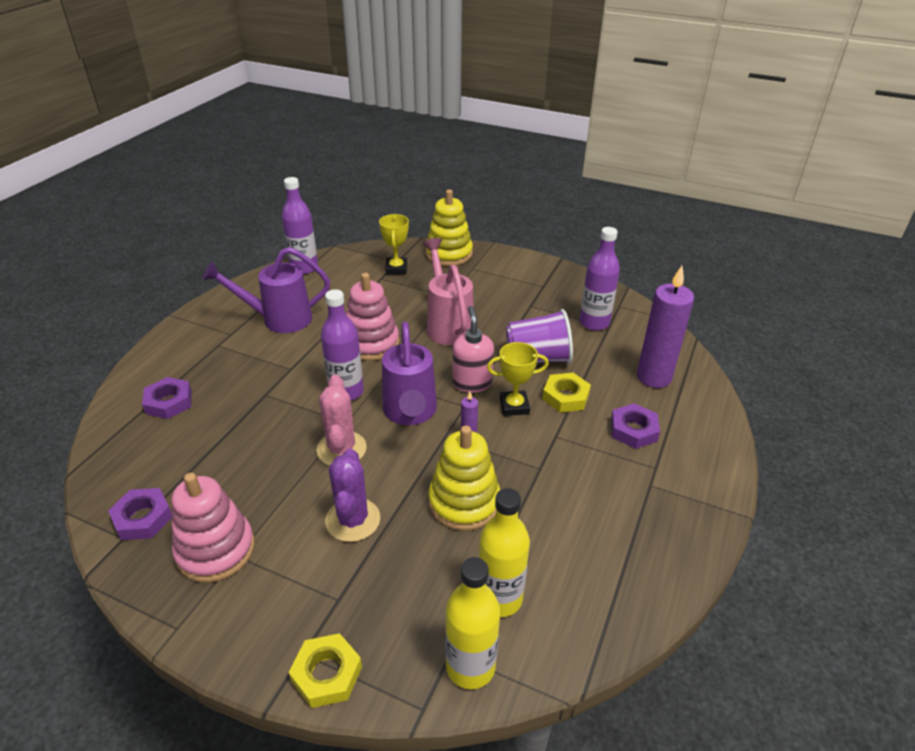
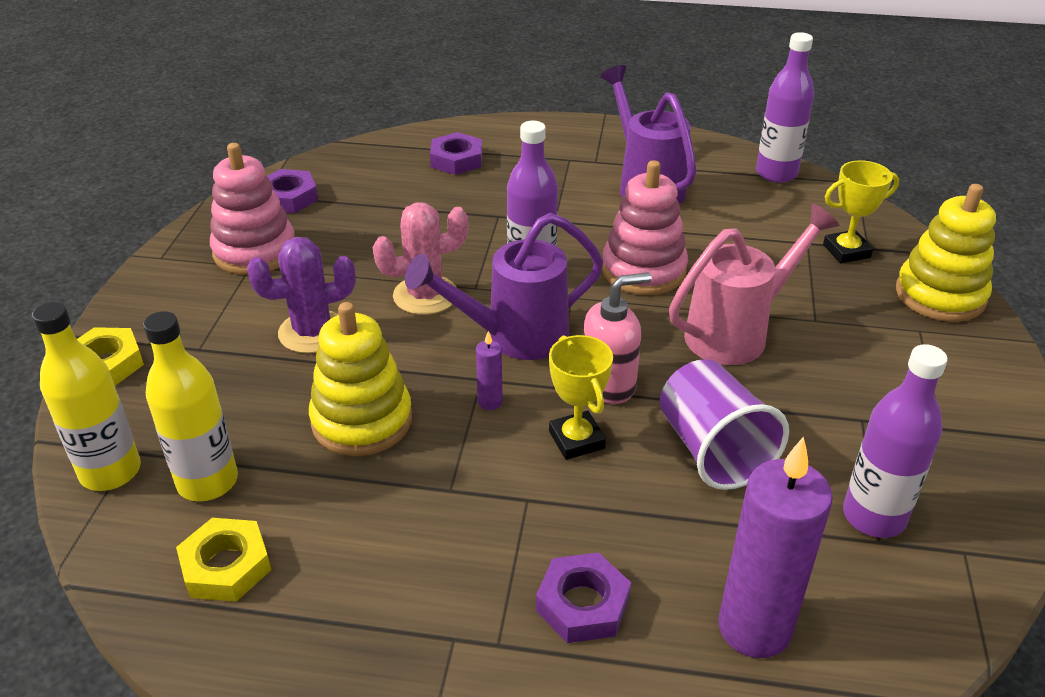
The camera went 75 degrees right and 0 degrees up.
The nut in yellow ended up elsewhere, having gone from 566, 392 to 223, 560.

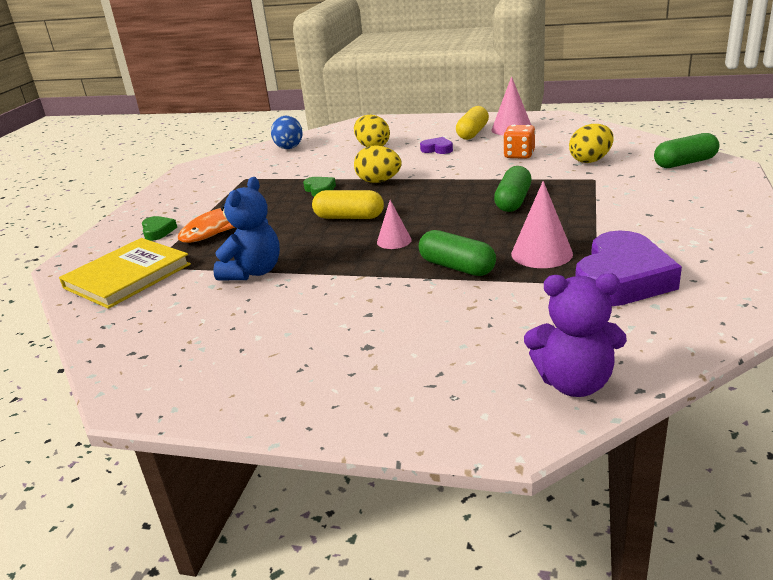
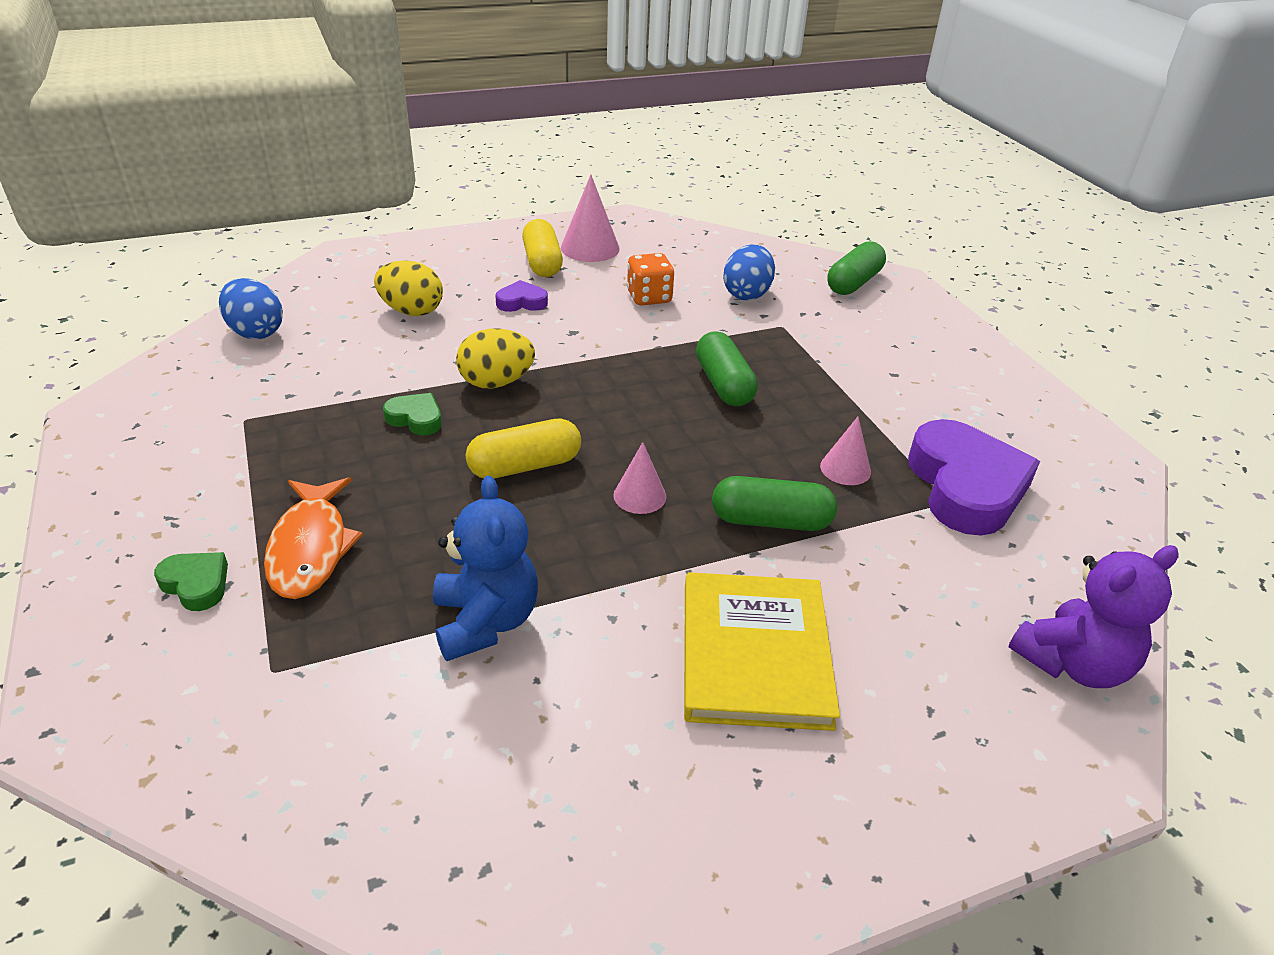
The camera went 40 degrees left and 10 degrees up.
The book in yellow ended up elsewhere, having gone from 125, 273 to 762, 651.
The size of the solid cone in rose-pink at 542, 224 changed by a factor of 0.63.
What was the egg in yellow at 591, 143 turned into the egg in cobalt at 749, 272.

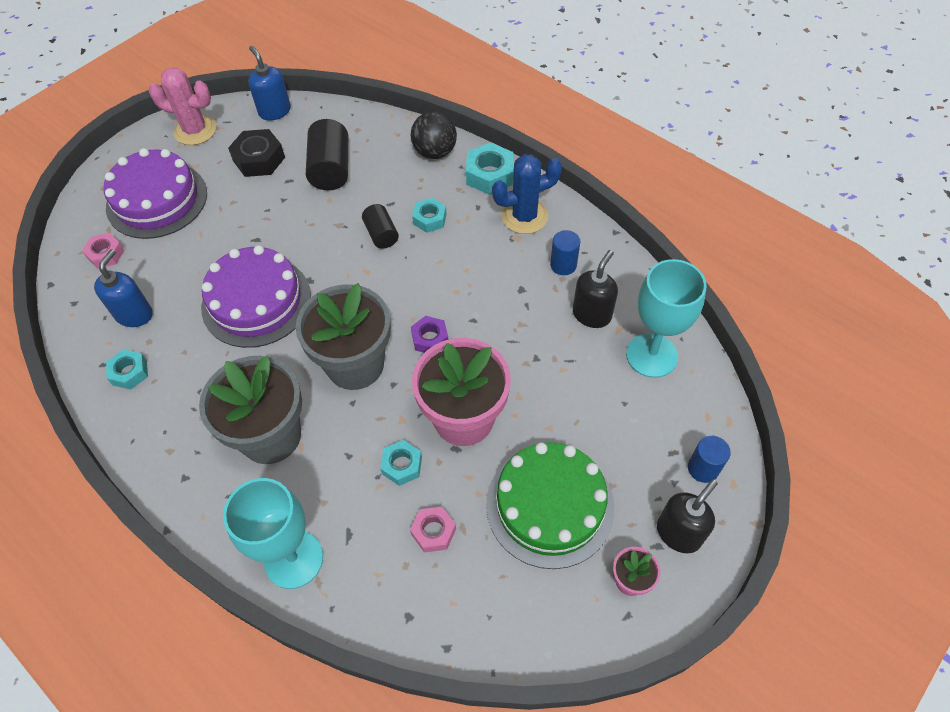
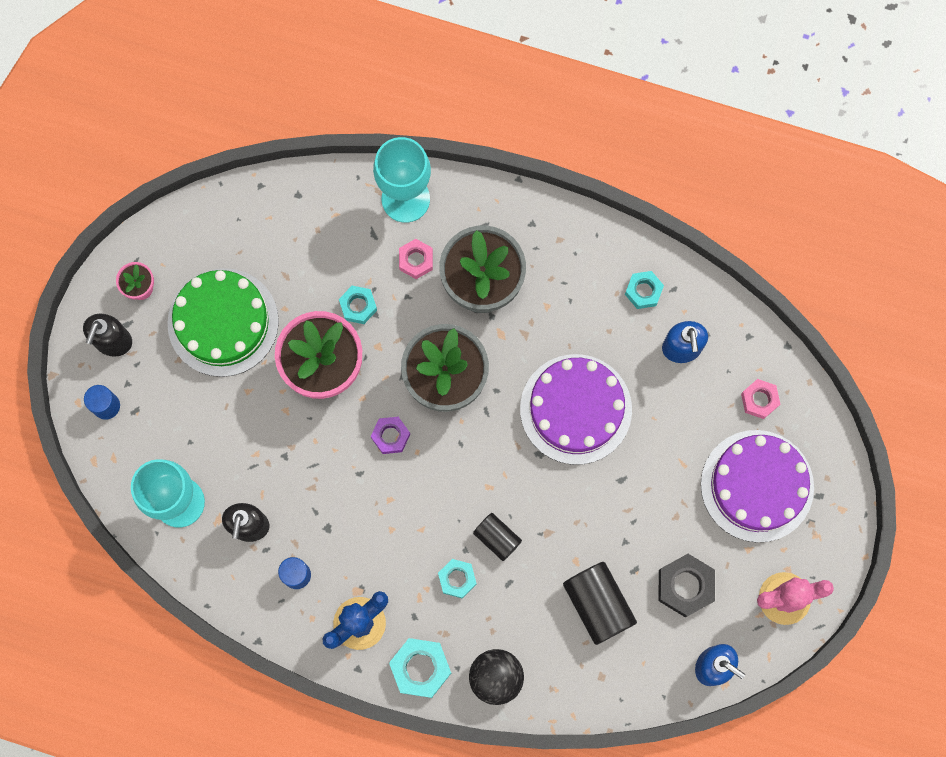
The camera went 155 degrees right and 20 degrees up.
The nut in rose-pink ended up elsewhere, having gone from 433, 529 to 416, 259.

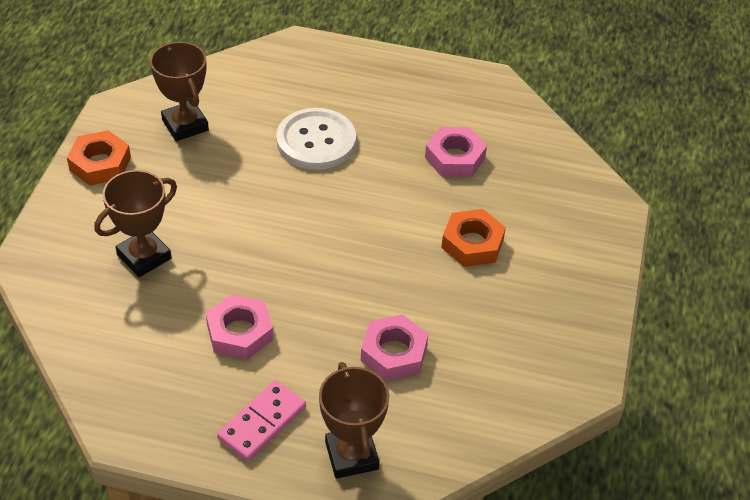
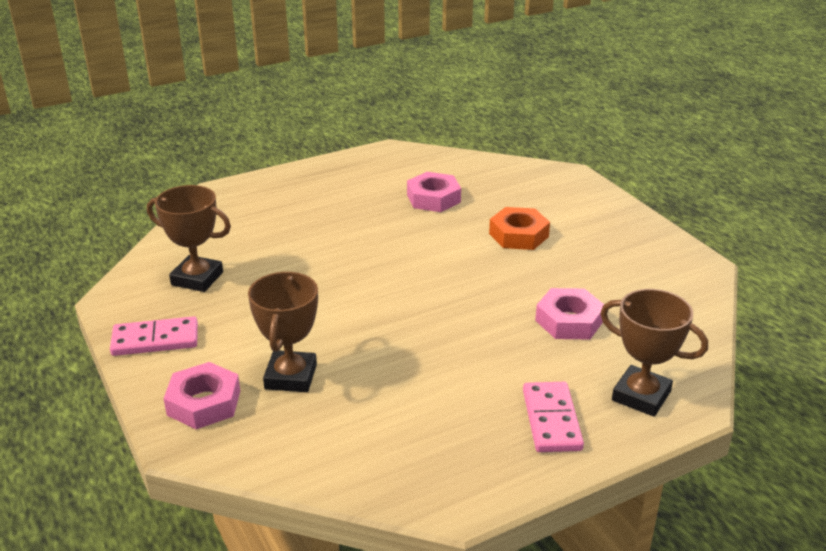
The camera went 40 degrees left and 15 degrees down.
Where the nut in bright orange stood at 99, 157, the domino piece in rose-pink came to stand at 154, 336.
The nut in rose-pink ended up elsewhere, having gone from 239, 327 to 201, 395.
The second view lost the shirt button in pure white at 316, 139.

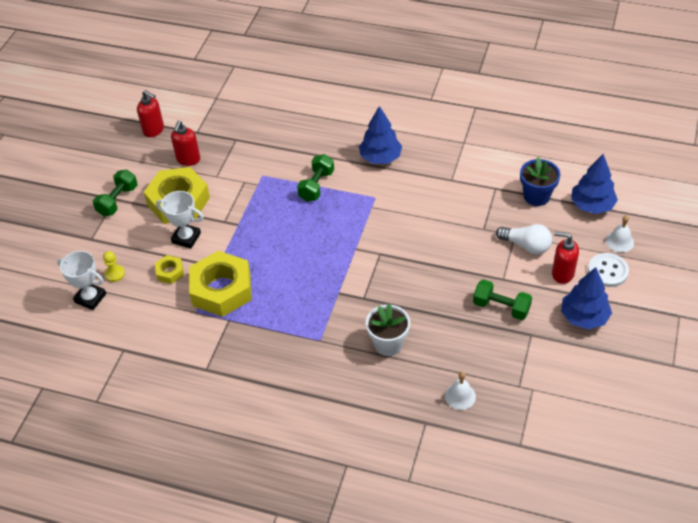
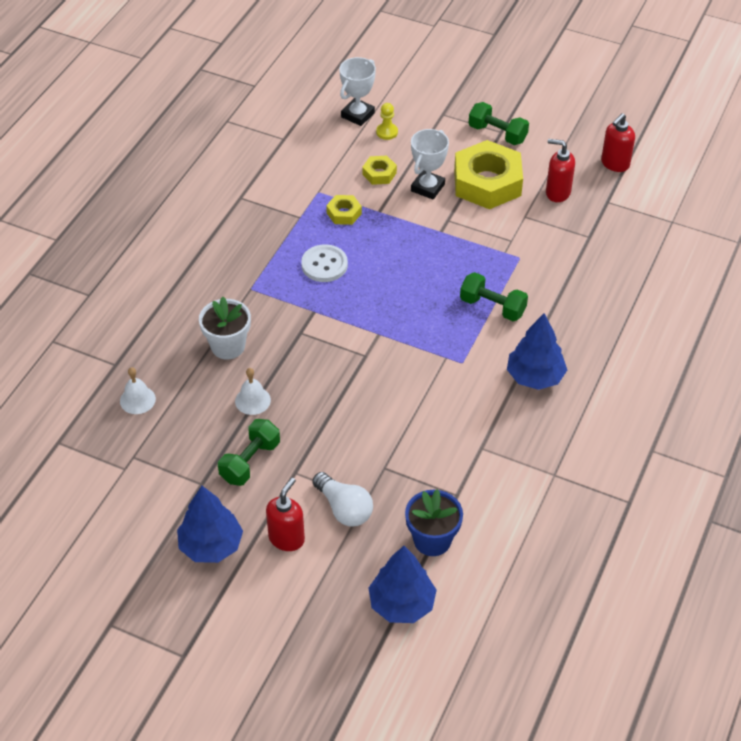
The camera went 95 degrees right and 0 degrees up.
The size of the nut in yellow at 220, 284 changed by a factor of 0.46.
The lightbulb in pure white at 524, 239 ended up facing another way, 75 degrees counterclockwise from before.
The shirt button in pure white ended up elsewhere, having gone from 608, 270 to 324, 263.
The bell in pure white ended up elsewhere, having gone from 620, 234 to 253, 391.

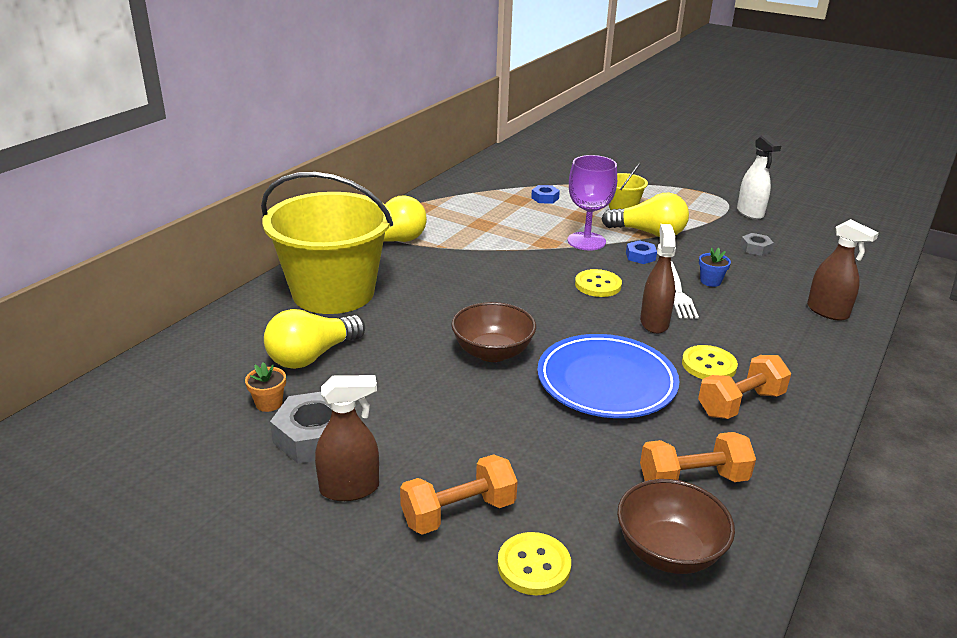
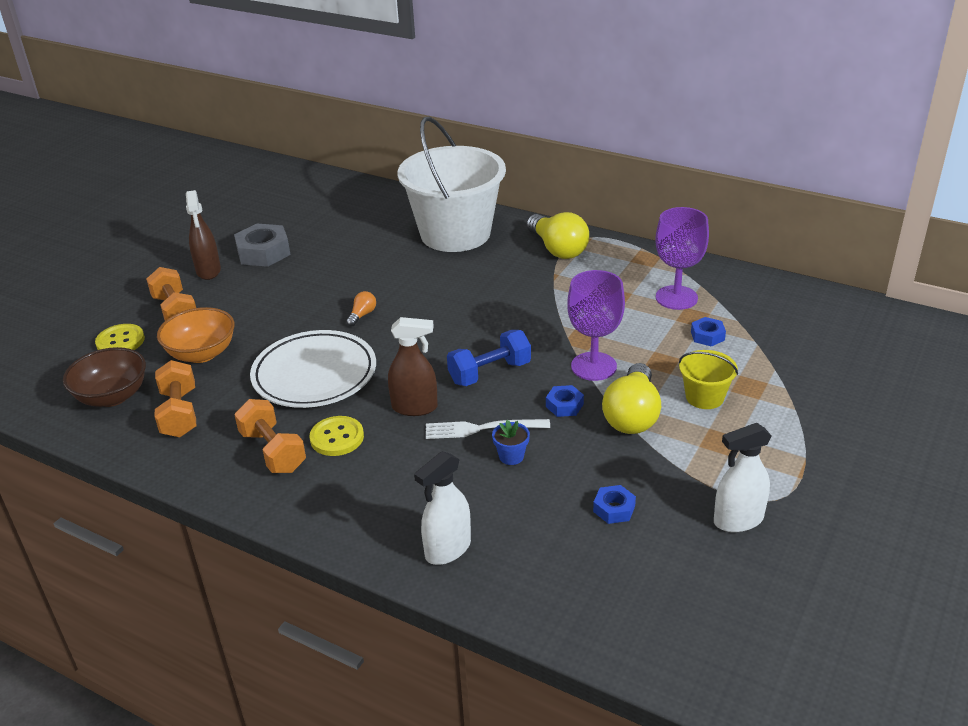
The camera went 90 degrees right and 5 degrees up.
The second view lost the potted plant in bright orange at 265, 387.
What was the bucket in yellow at 327, 243 turned into the bucket in pure white at 452, 184.
The second view lost the lightbulb in yellow at 314, 339.
Where the deep dish in brown stood at 493, 332, the lightbulb in bright orange came to stand at 361, 308.
What was the flat dish in cobalt at 608, 376 turned into the flat dish in pure white at 313, 369.
Where the shirt button in yellow stood at 598, 283, the free weight in cobalt came to stand at 489, 358.
What was the nut in ash-grey at 757, 244 turned into the nut in cobalt at 614, 504.
What was the spray cleaner in brown at 843, 270 turned into the spray cleaner in pure white at 442, 508.
The second view gained the deep dish in bright orange at 196, 335.
The second view gained the goblet in violet at 682, 258.

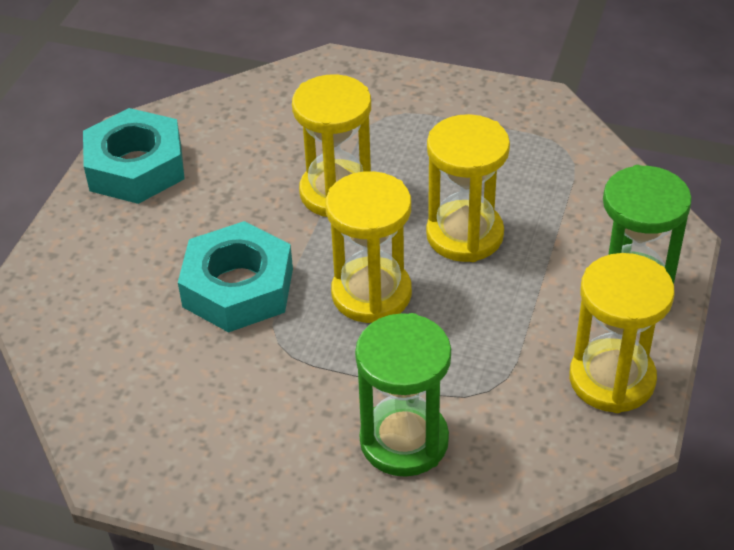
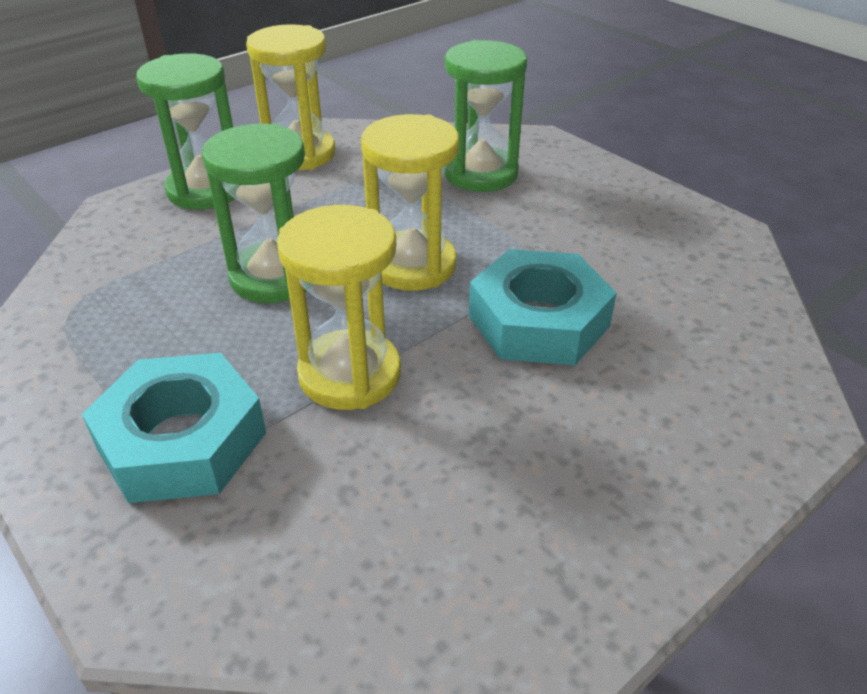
The camera went 150 degrees left and 5 degrees down.
The nut in aqua ended up elsewhere, having gone from 134, 156 to 174, 428.
What was the sand timer in yellow at 468, 188 turned into the sand timer in leaf-green at 254, 213.

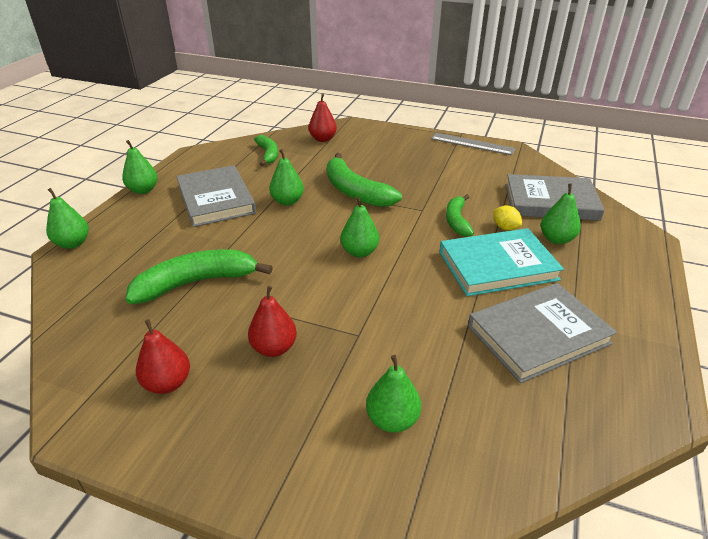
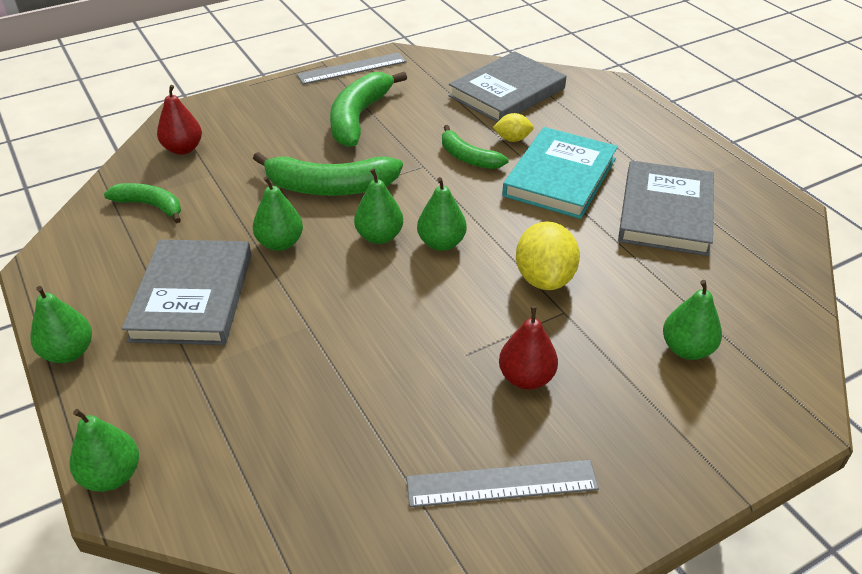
The camera went 50 degrees left and 5 degrees up.
The banana in leaf-green ended up elsewhere, having gone from 199, 276 to 368, 109.
Where the pear fruit in scarlet stood at 163, 356, the straightedge in ash-grey came to stand at 502, 483.
The book in ash-grey at 216, 196 ended up facing another way, 75 degrees clockwise from before.
The pear fruit in leaf-green ended up elsewhere, having gone from 561, 214 to 378, 206.
The second view gained the toy lemon in yellow at 548, 255.

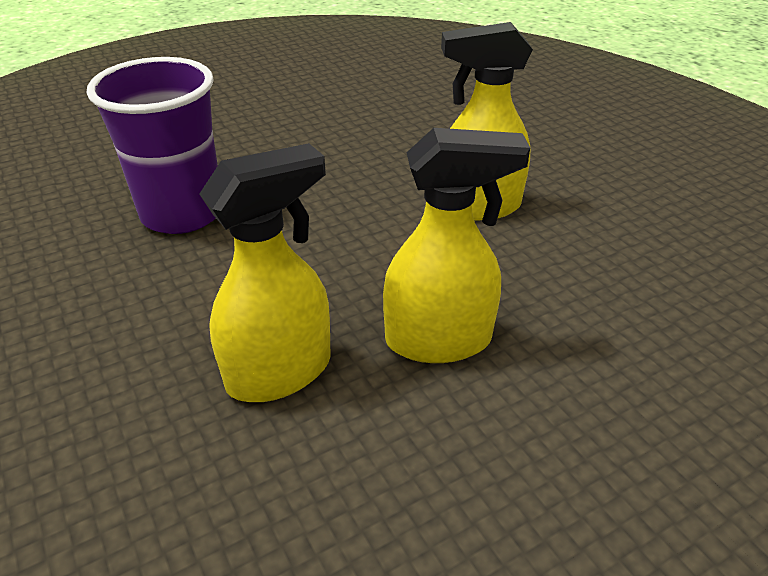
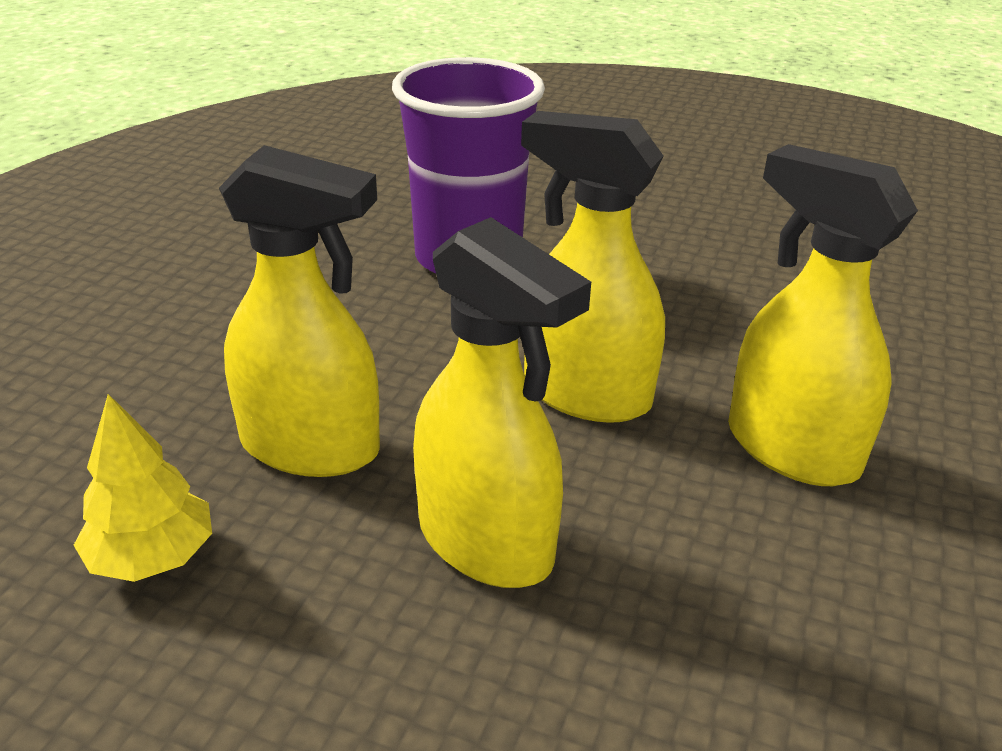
The camera went 50 degrees right and 5 degrees down.
The second view gained the tree in yellow at 143, 488.
The second view gained the spray cleaner in yellow at 593, 267.

